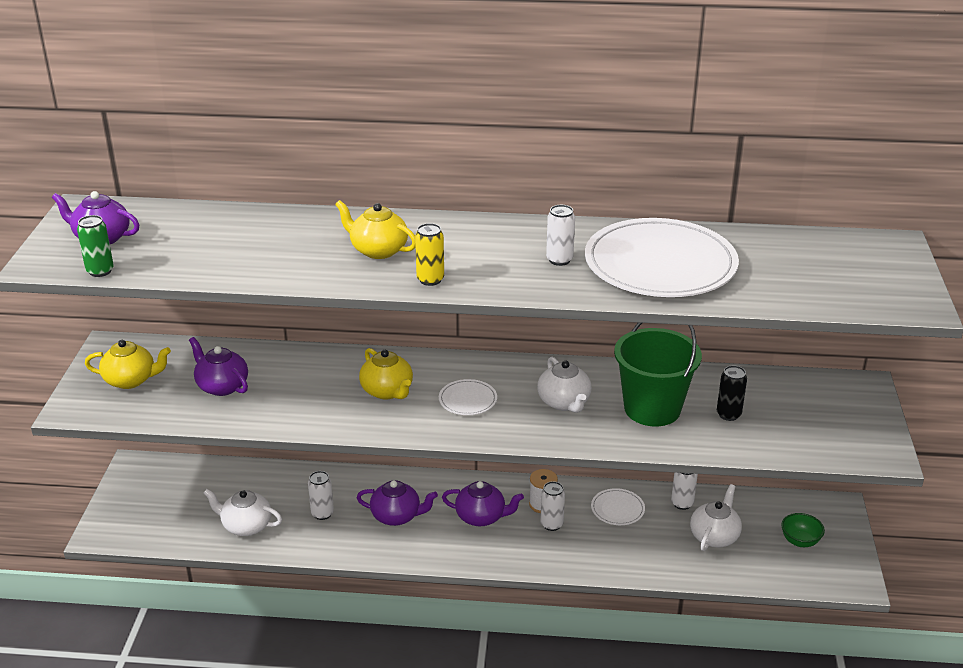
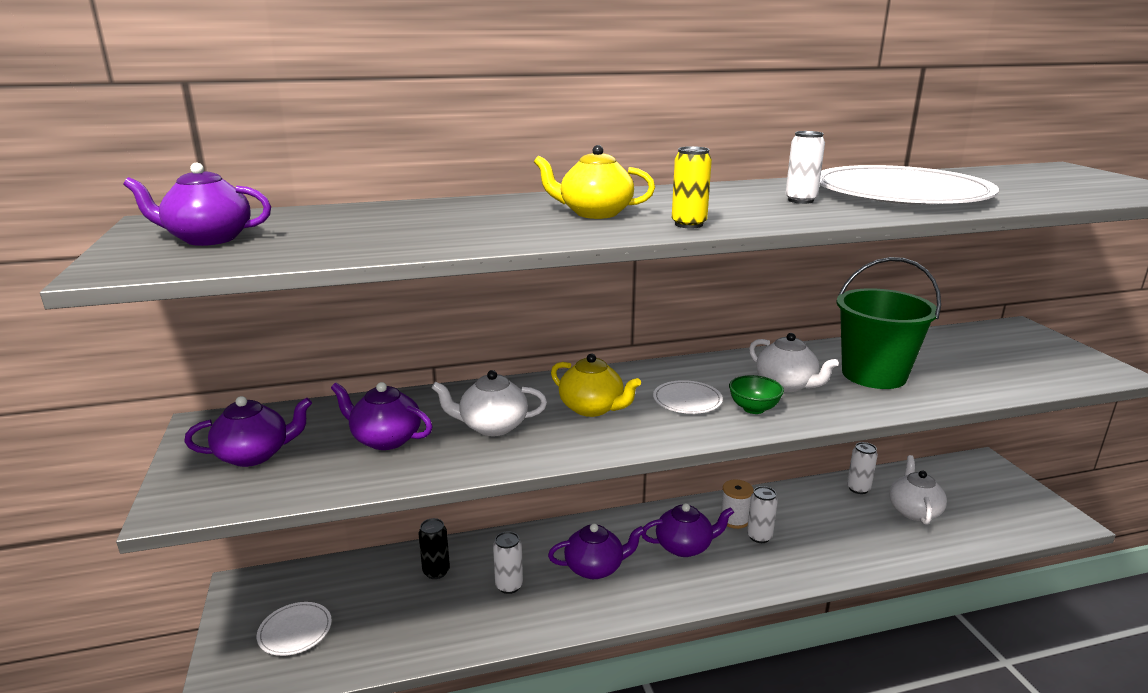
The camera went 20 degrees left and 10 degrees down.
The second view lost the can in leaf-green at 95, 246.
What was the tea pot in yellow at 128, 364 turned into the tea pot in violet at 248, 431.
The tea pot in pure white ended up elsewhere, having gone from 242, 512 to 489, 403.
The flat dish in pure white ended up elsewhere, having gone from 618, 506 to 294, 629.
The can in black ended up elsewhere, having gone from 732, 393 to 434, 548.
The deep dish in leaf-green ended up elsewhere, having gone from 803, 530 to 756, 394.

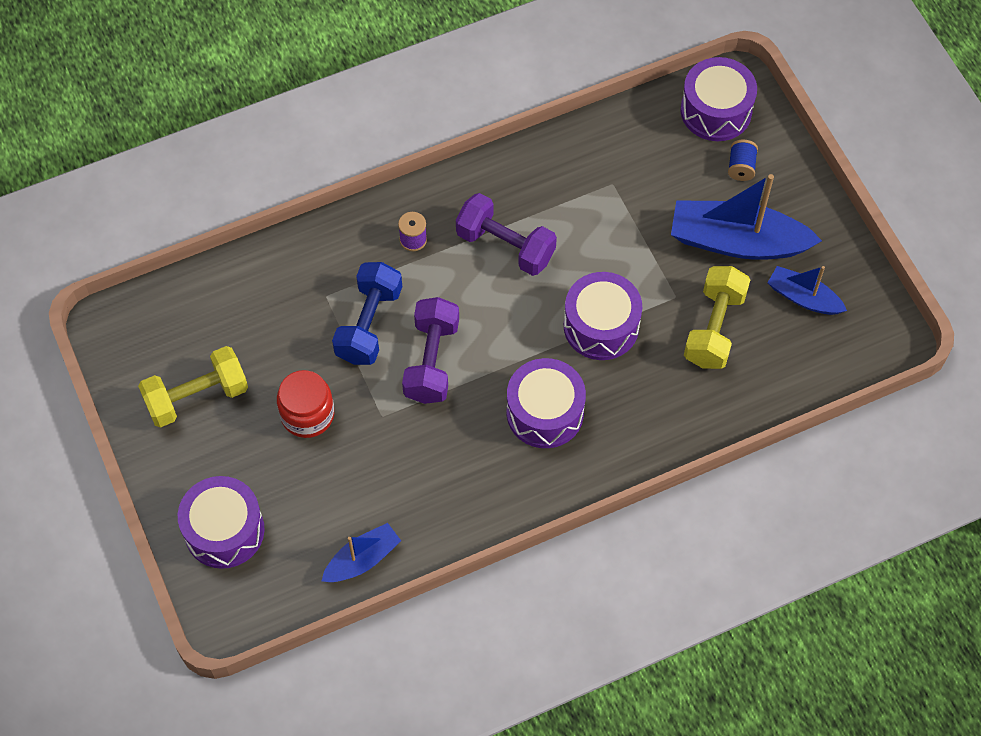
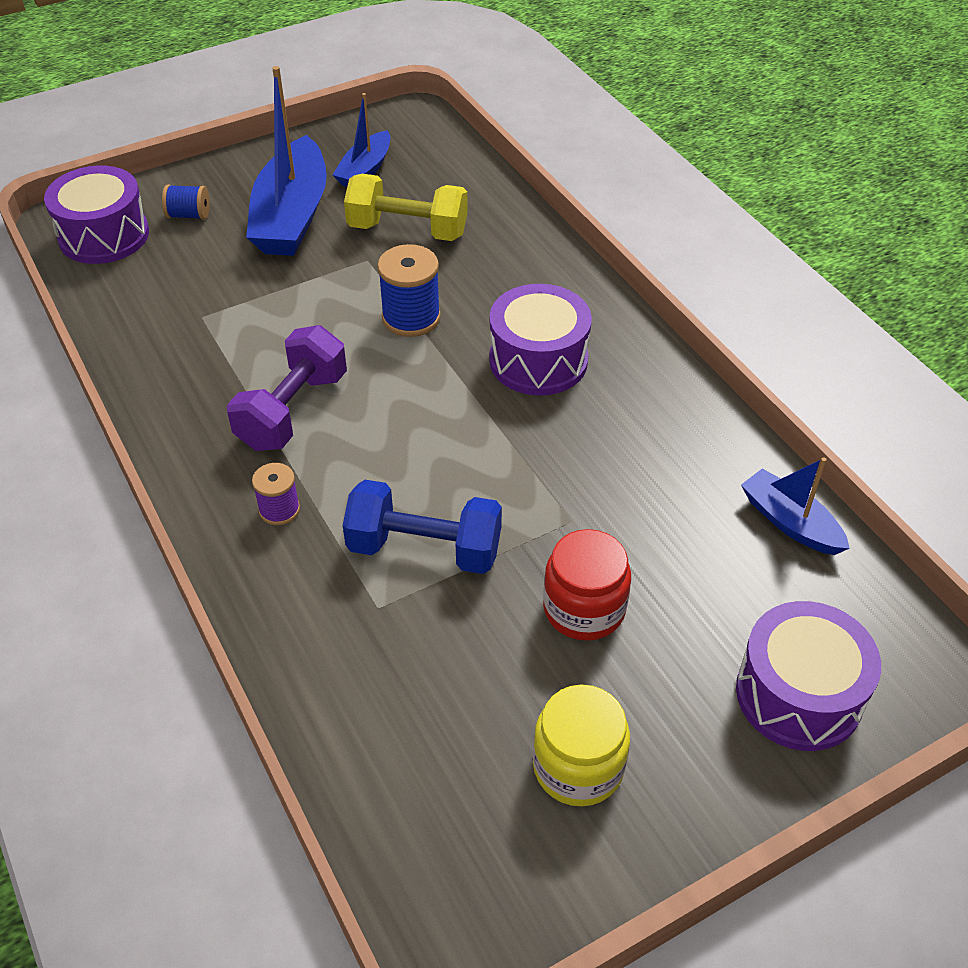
The camera went 95 degrees left and 15 degrees down.
Where the free weight in yellow stood at 193, 386, the jar in yellow came to stand at 581, 745.
The second view lost the free weight in violet at 430, 350.
Where the drum in violet stood at 603, 316, the bobbin in cobalt came to stand at 409, 290.

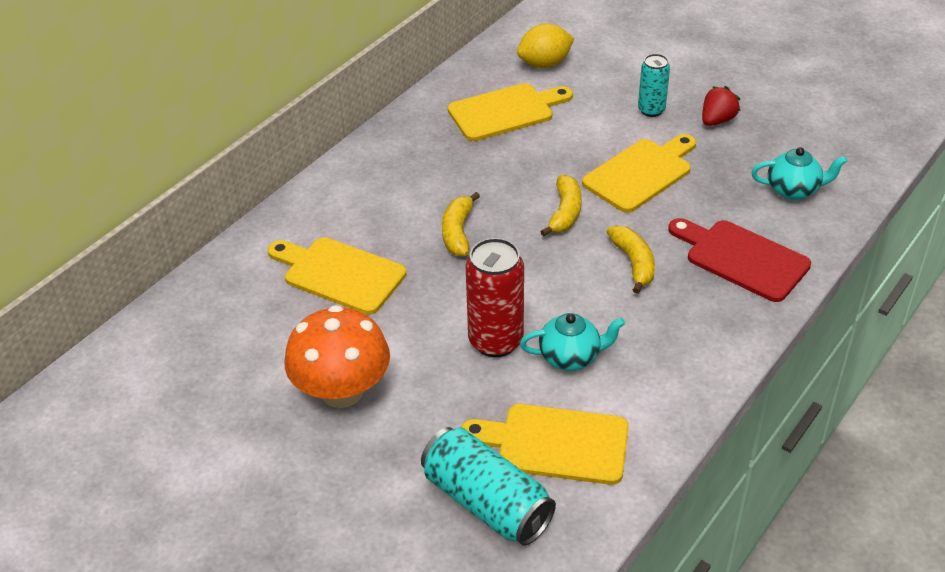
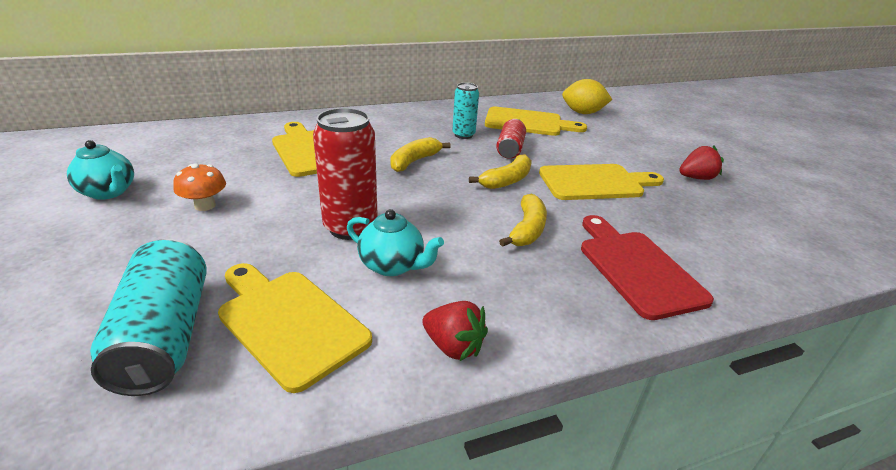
The camera went 30 degrees right and 10 degrees down.
The size of the fungus in bright orange at 337, 356 changed by a factor of 0.50.
The can in aqua ended up elsewhere, having gone from 654, 85 to 465, 110.
The tea pot in aqua ended up elsewhere, having gone from 799, 173 to 100, 170.
The second view gained the strawberry in scarlet at 455, 331.
The second view gained the can in scarlet at 511, 139.

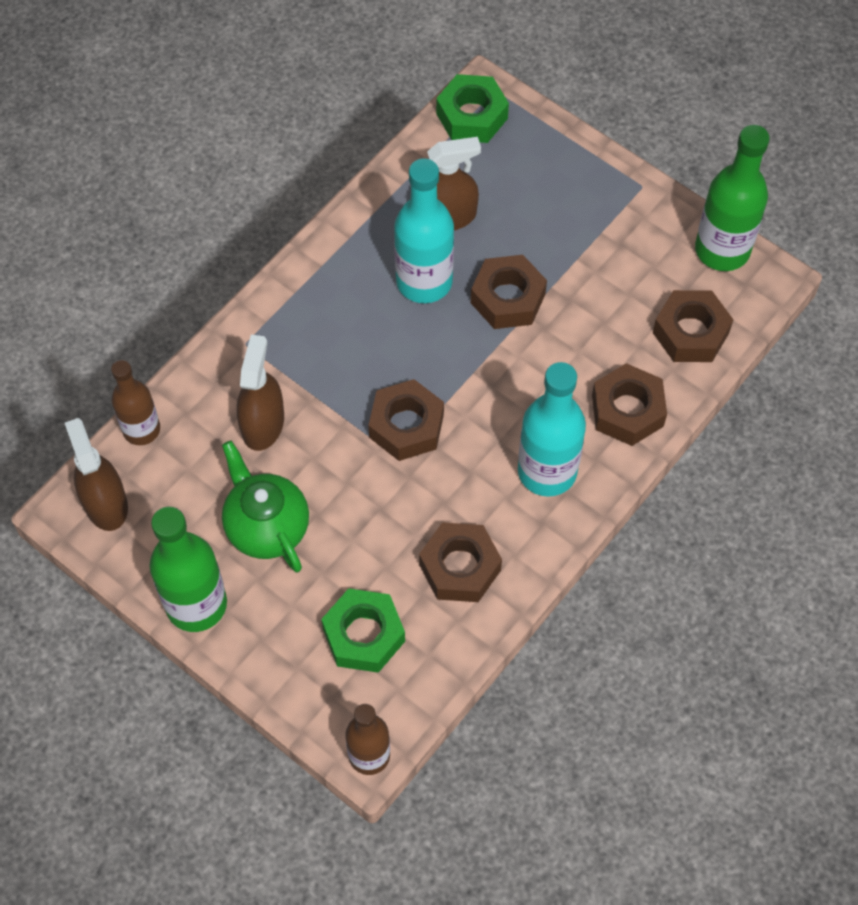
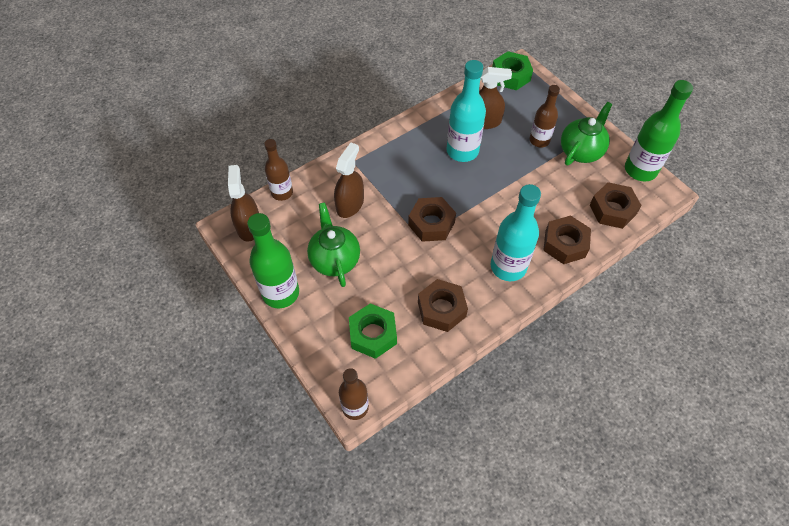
The camera went 15 degrees right and 5 degrees down.
The second view lost the nut in brown at 509, 292.
The second view gained the flask in brown at 544, 116.
The second view gained the tea pot in leaf-green at 586, 133.

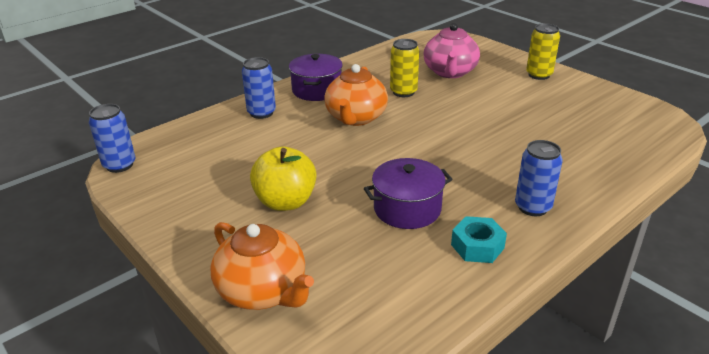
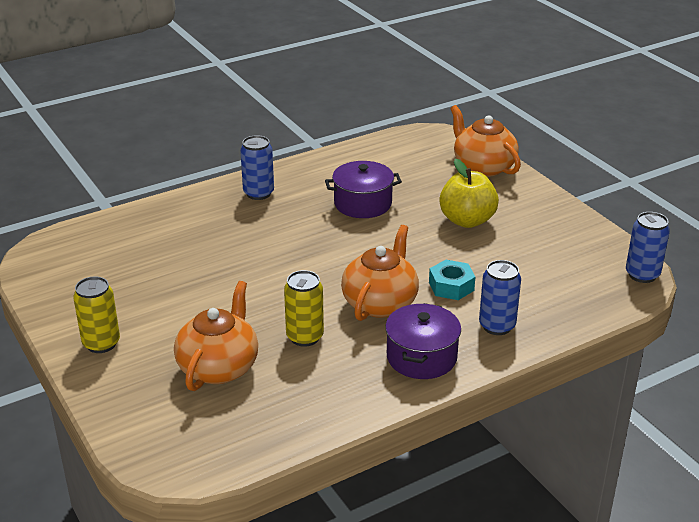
The camera went 170 degrees left and 0 degrees up.
What was the tea pot in rose-pink at 451, 50 turned into the tea pot in bright orange at 216, 336.
The nut in aqua ended up elsewhere, having gone from 479, 239 to 452, 280.

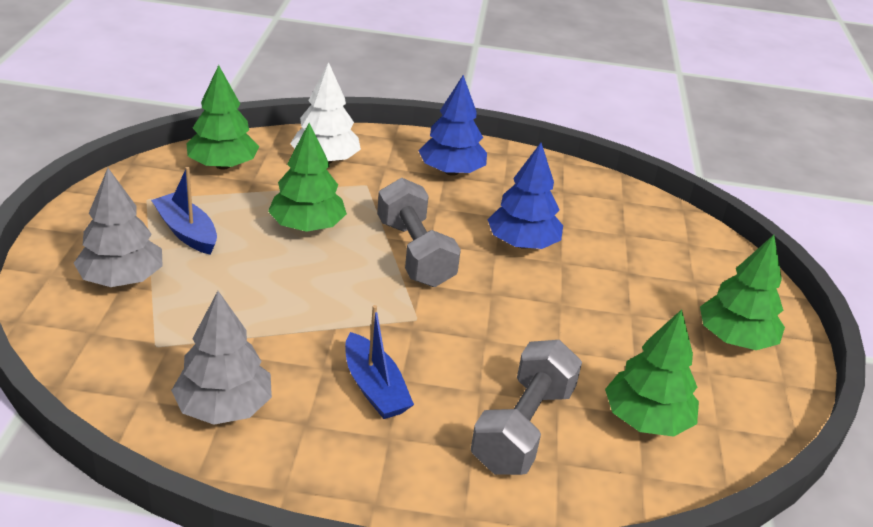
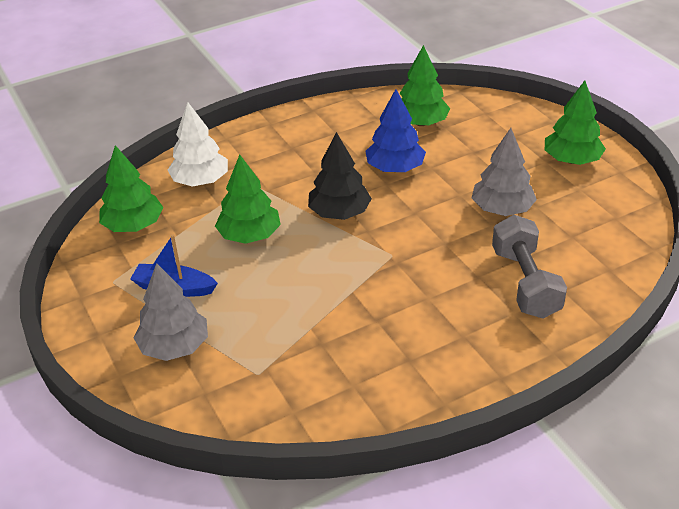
The camera went 30 degrees left and 5 degrees up.
The tree in ash-grey ended up elsewhere, having gone from 221, 358 to 504, 172.
The second view lost the toy boat in cobalt at 379, 362.
Where the free weight in ash-grey stood at 419, 232, the tree in black came to stand at 340, 176.
The second view lost the tree in cobalt at 453, 125.
The tree in leaf-green ended up elsewhere, having gone from 652, 373 to 425, 85.

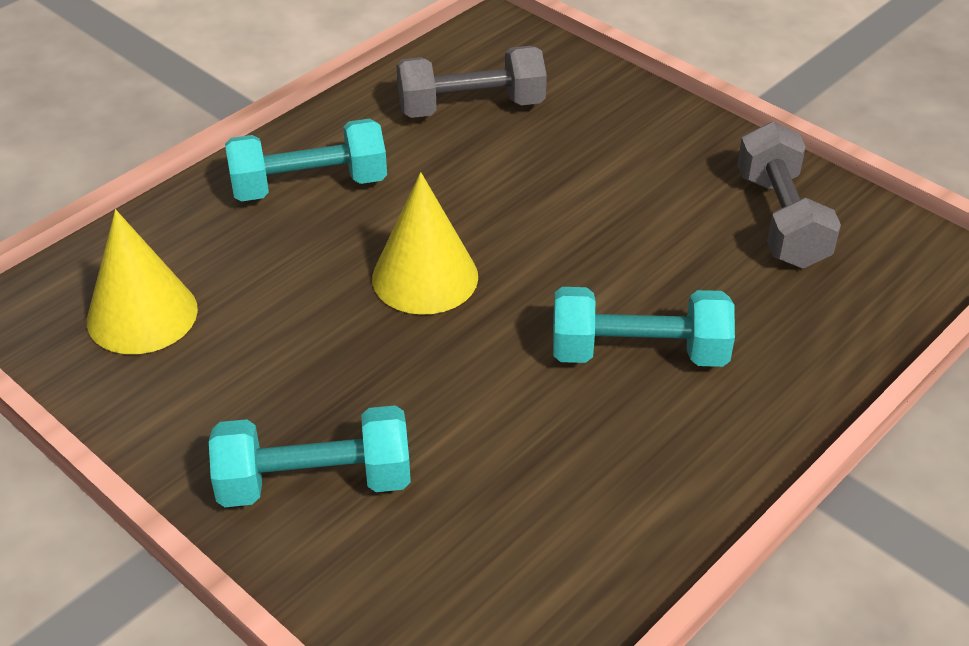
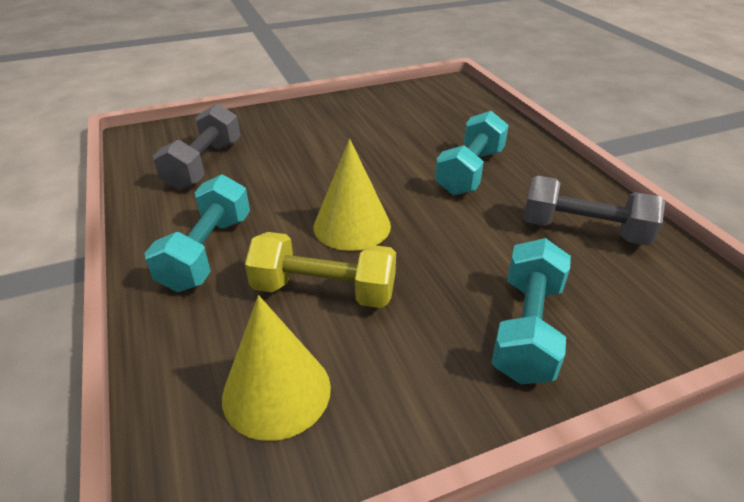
The camera went 65 degrees left and 5 degrees down.
The free weight in ash-grey ended up elsewhere, having gone from 789, 195 to 594, 211.
The second view gained the free weight in yellow at 320, 270.

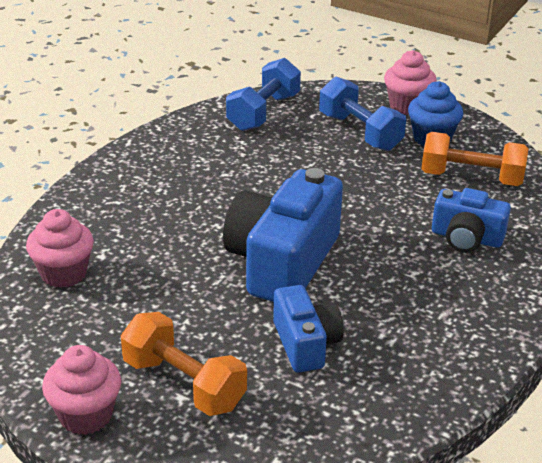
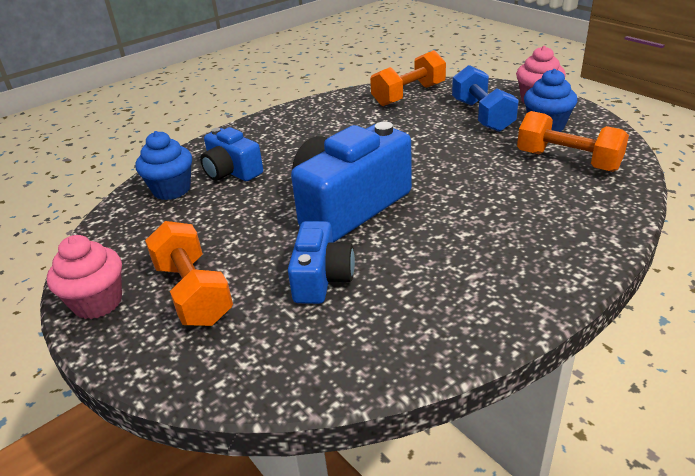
The camera went 25 degrees right and 0 degrees up.
What was the cupcake in rose-pink at 60, 248 turned into the cupcake in cobalt at 163, 165.
What was the free weight in cobalt at 263, 94 turned into the free weight in bright orange at 408, 78.
The photo camera in cobalt ended up elsewhere, having gone from 471, 220 to 231, 154.

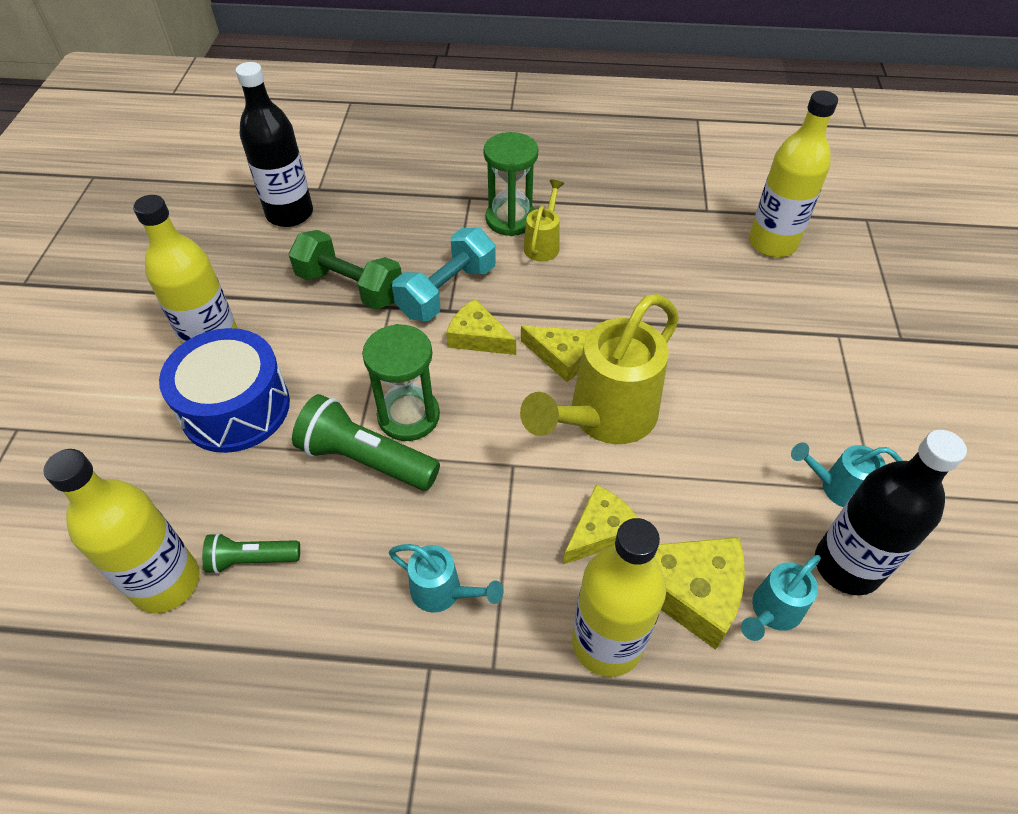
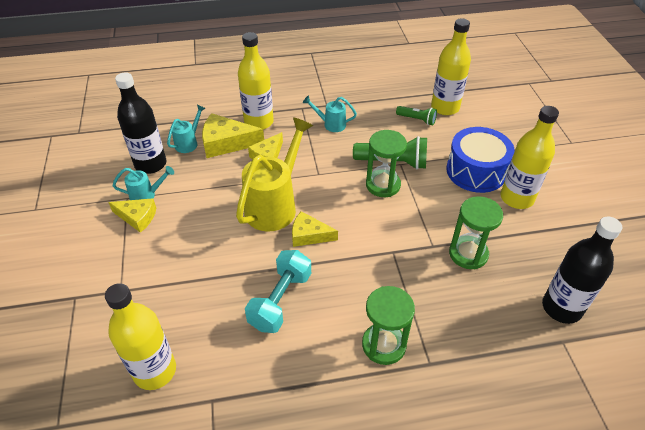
The camera went 165 degrees right and 5 degrees down.
The pocket torch in leaf-green at 251, 553 ended up facing another way, 45 degrees clockwise from before.
Where the free weight in leaf-green stood at 345, 270, the sand timer in leaf-green came to stand at 476, 232.
The free weight in aqua ended up elsewhere, having gone from 444, 274 to 278, 291.
The piece of cheese in yellow ended up elsewhere, having gone from 481, 327 to 132, 215.
The second view lost the watering pot in yellow at 544, 220.

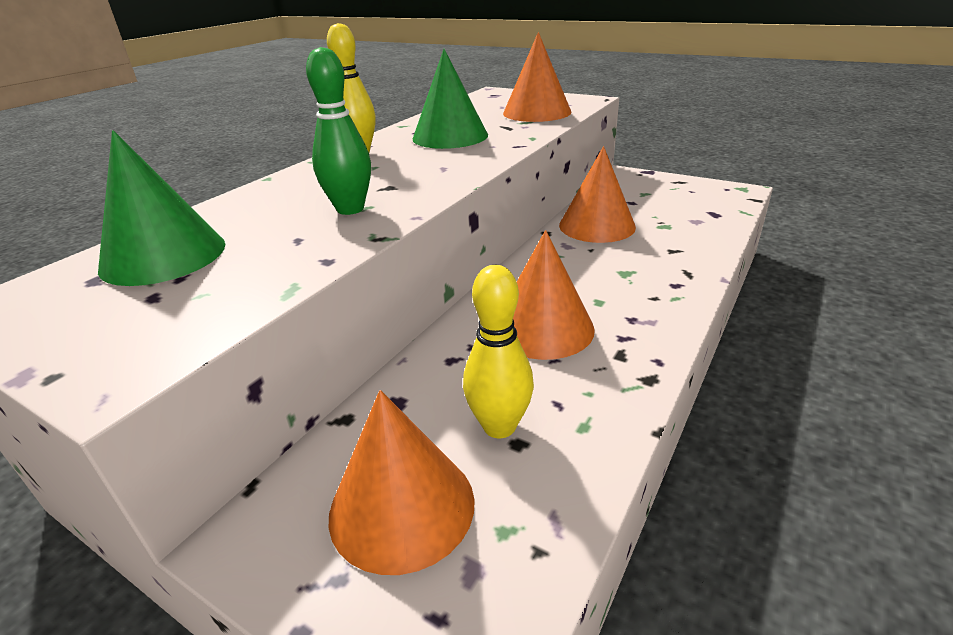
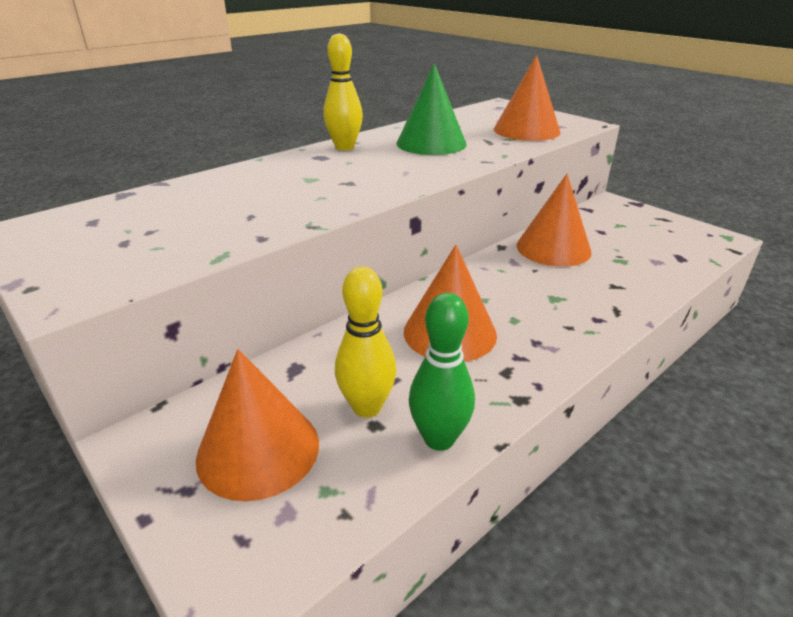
The camera went 15 degrees right and 0 degrees up.
The second view lost the solid cone in leaf-green at 161, 208.
The tenpin in leaf-green ended up elsewhere, having gone from 338, 131 to 442, 372.

